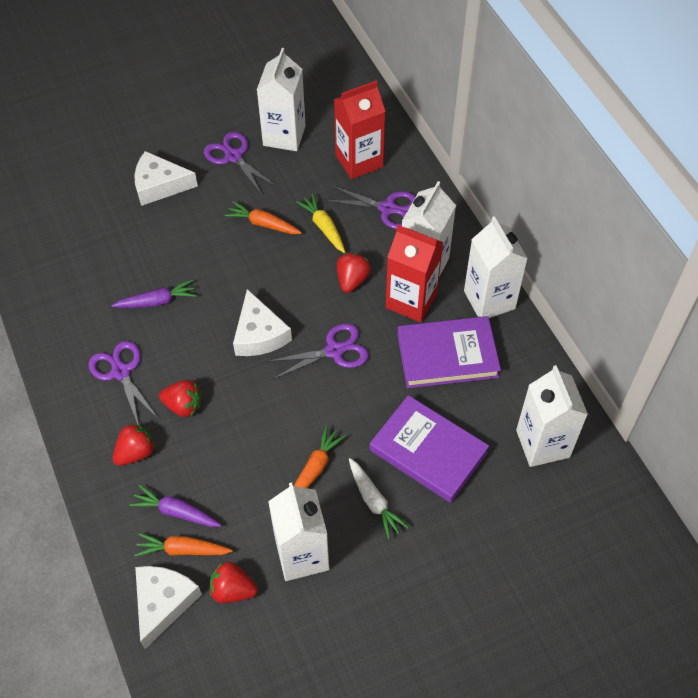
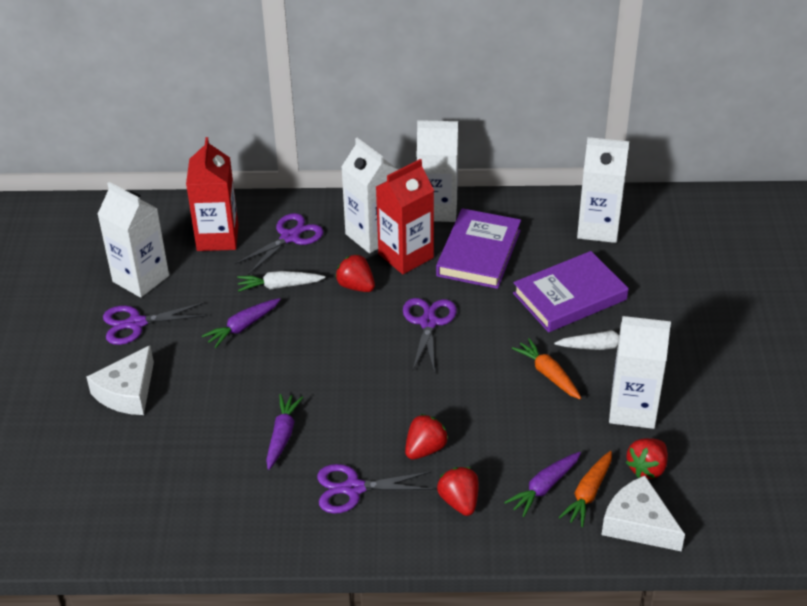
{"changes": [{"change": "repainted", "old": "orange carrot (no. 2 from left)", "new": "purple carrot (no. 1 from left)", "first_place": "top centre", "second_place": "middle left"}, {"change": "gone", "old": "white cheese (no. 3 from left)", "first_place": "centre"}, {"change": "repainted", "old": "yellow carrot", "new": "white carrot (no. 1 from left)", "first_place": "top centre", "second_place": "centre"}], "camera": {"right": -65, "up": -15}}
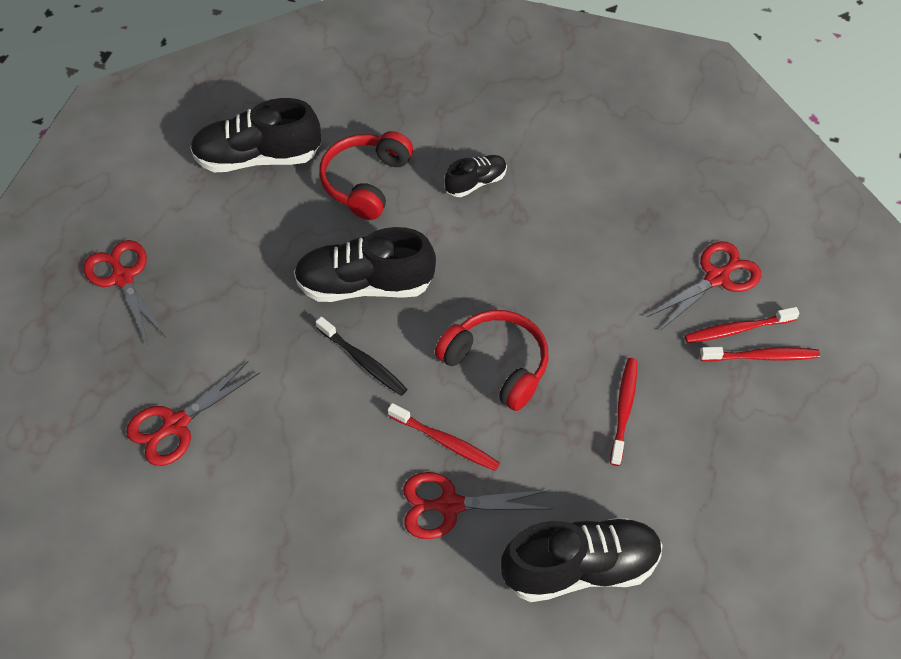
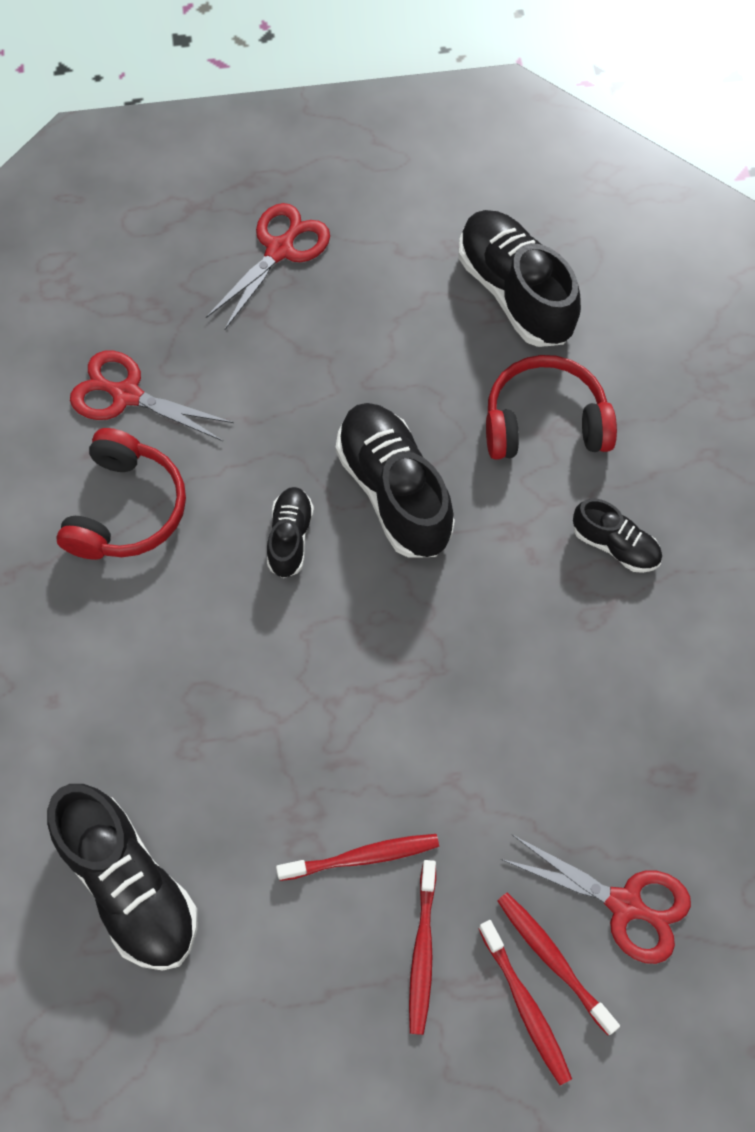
{"changes": [{"change": "swapped", "old": "black toothbrush", "new": "black shoe (no. 2 from left)", "first_place": "centre", "second_place": "centre"}, {"change": "shifted", "old": "red toothbrush (no. 1 from left in the first image)", "new": "red toothbrush (no. 2 from left)", "first_place": "centre", "second_place": "bottom centre"}, {"change": "gone", "old": "red scissors (no. 3 from left)", "first_place": "bottom centre"}, {"change": "shifted", "old": "red headphones (no. 2 from left in the first image)", "new": "red headphones (no. 1 from left)", "first_place": "centre", "second_place": "middle left"}], "camera": {"right": 65, "up": 10}}
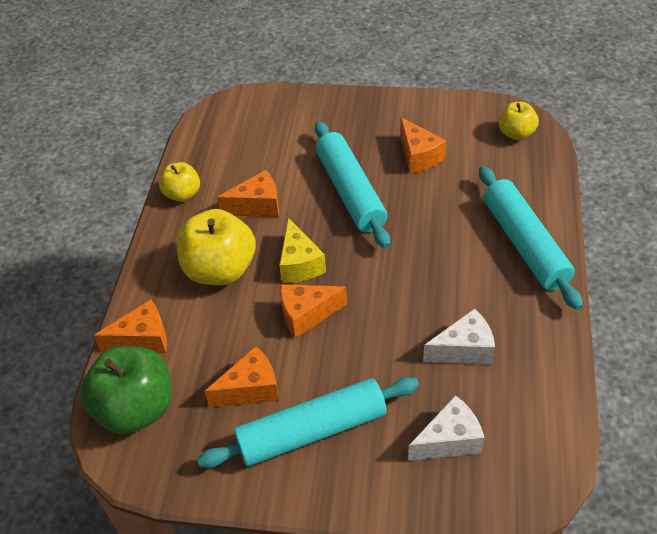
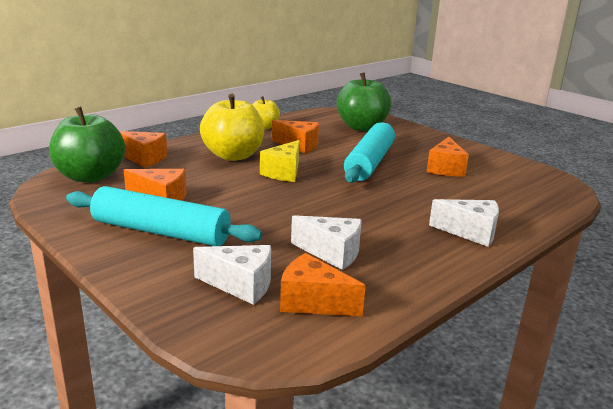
{"changes": [{"change": "shifted", "old": "orange cheese (no. 4 from left)", "first_place": "centre", "second_place": "bottom centre"}, {"change": "swapped", "old": "turquoise rolling pin (no. 3 from left)", "new": "white cheese (no. 3 from left)", "first_place": "middle right", "second_place": "middle right"}, {"change": "gone", "old": "yellow apple (no. 3 from left)", "first_place": "top right"}, {"change": "new", "new": "green apple (no. 2 from left)", "second_place": "top centre"}], "camera": {"right": 35, "up": -25}}
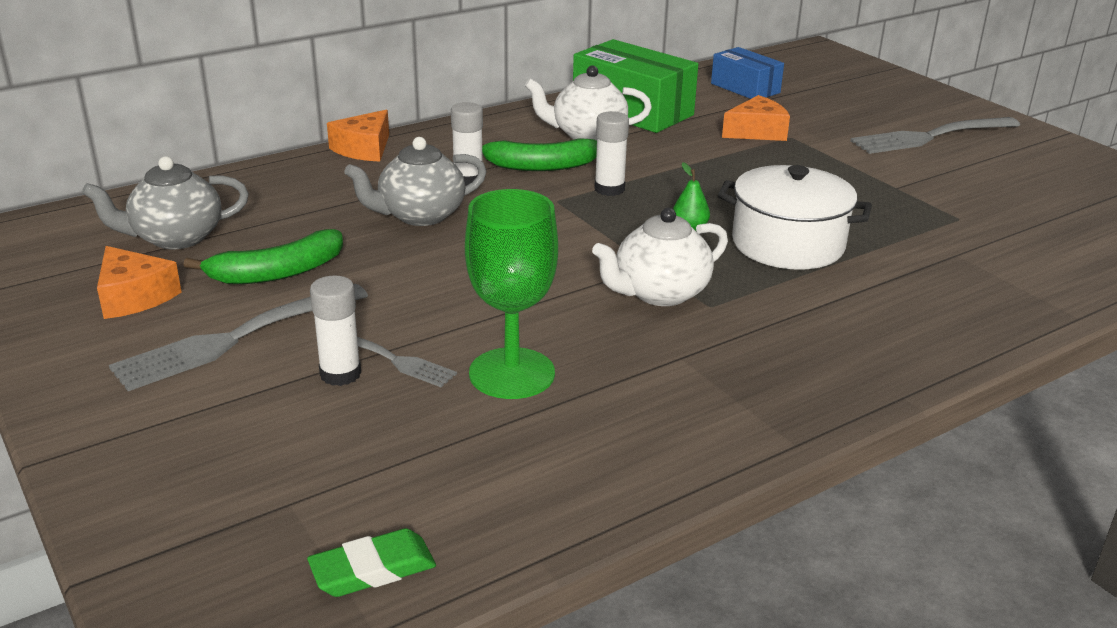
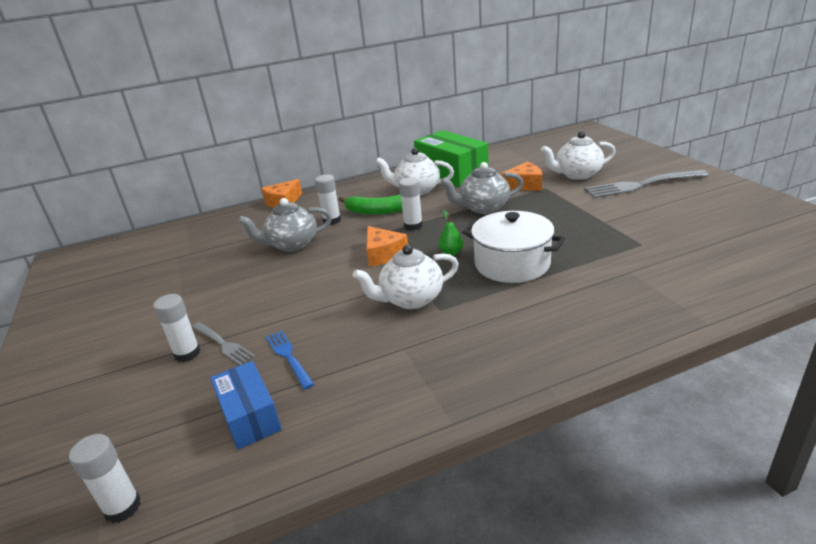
{"changes": [{"change": "shifted", "old": "grey teapot (no. 1 from left in the first image)", "new": "grey teapot (no. 2 from left)", "first_place": "top left", "second_place": "centre"}, {"change": "shifted", "old": "orange cheese (no. 1 from left in the first image)", "new": "orange cheese (no. 2 from left)", "first_place": "middle left", "second_place": "centre"}, {"change": "gone", "old": "grey fork (no. 1 from left)", "first_place": "middle left"}, {"change": "gone", "old": "green banana (no. 1 from left)", "first_place": "middle left"}, {"change": "swapped", "old": "green eraser", "new": "white glue stick (no. 1 from left)", "first_place": "bottom left", "second_place": "bottom left"}, {"change": "swapped", "old": "green goblet", "new": "blue fork", "first_place": "centre", "second_place": "centre"}, {"change": "shifted", "old": "blue box", "first_place": "top right", "second_place": "bottom left"}, {"change": "new", "new": "white teapot (no. 3 from left)", "second_place": "top right"}], "camera": {"right": 15, "up": 0}}
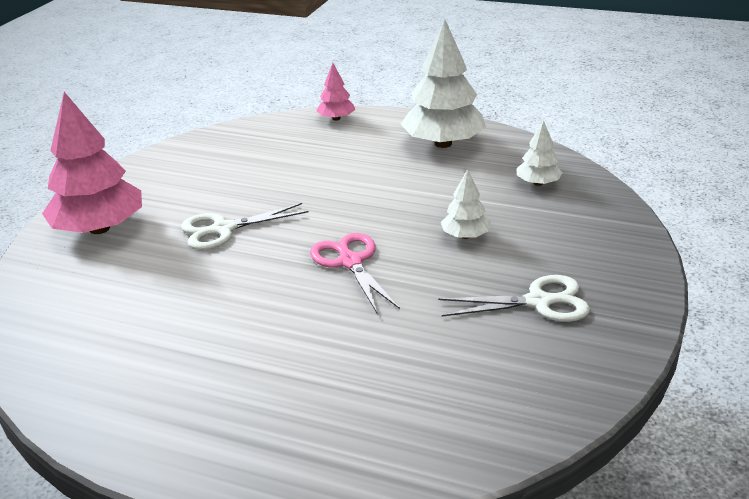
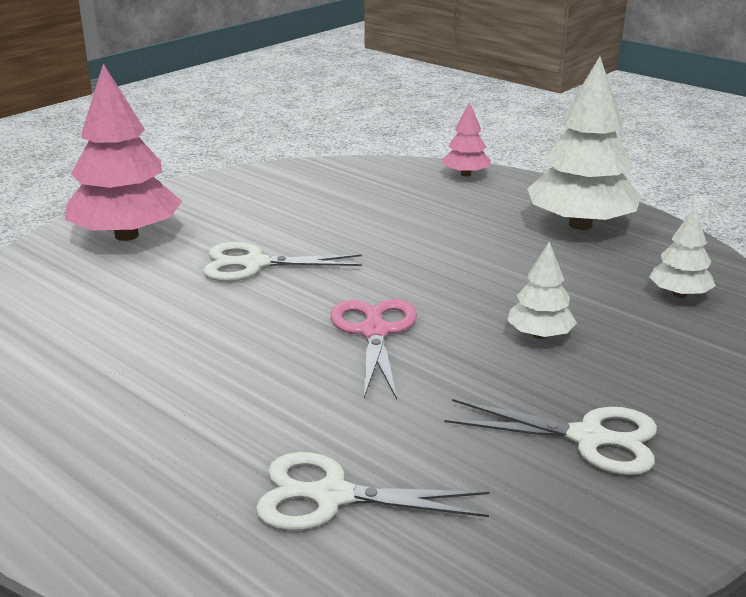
{"changes": [{"change": "new", "new": "white scissors (no. 2 from left)", "second_place": "bottom centre"}], "camera": {"right": 20, "up": -5}}
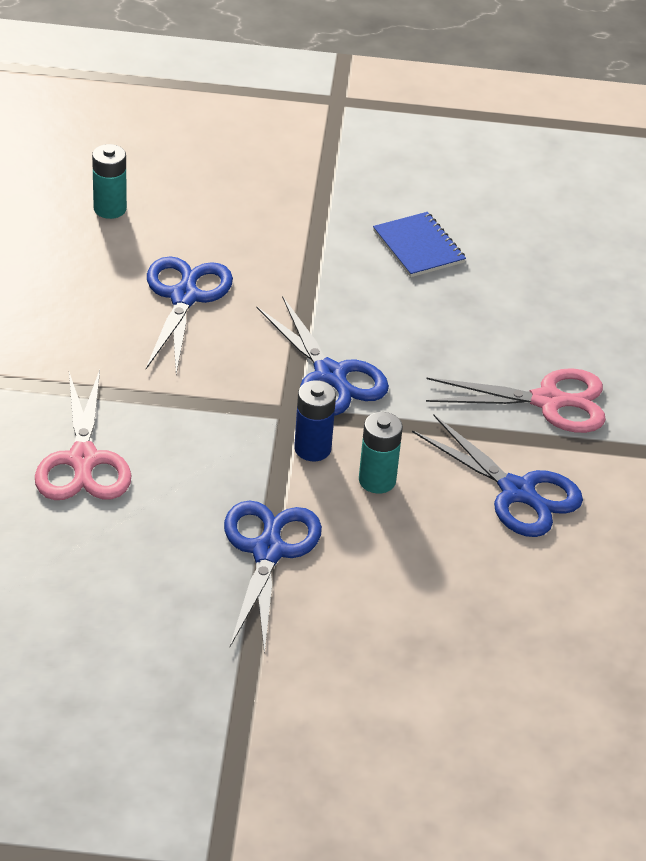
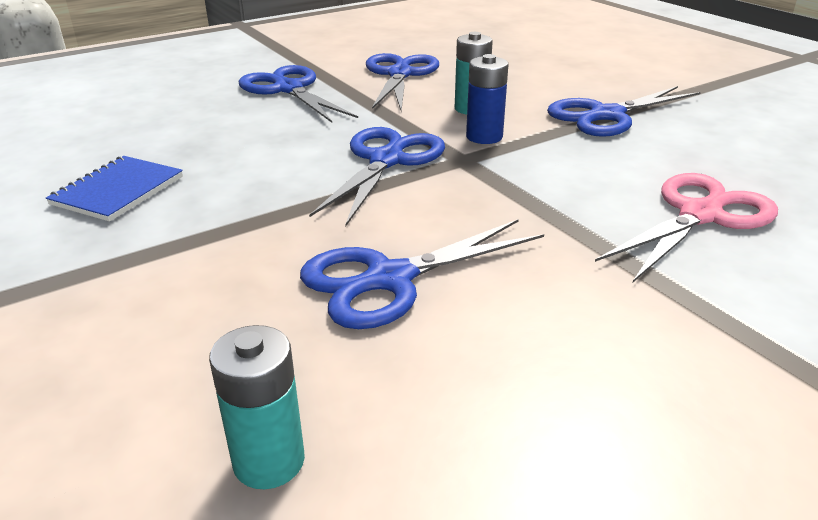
{"changes": [{"change": "repainted", "old": "pink scissors (no. 2 from left)", "new": "blue scissors (no. 1 from left)", "first_place": "middle right", "second_place": "top centre"}], "camera": {"right": -125, "up": -10}}
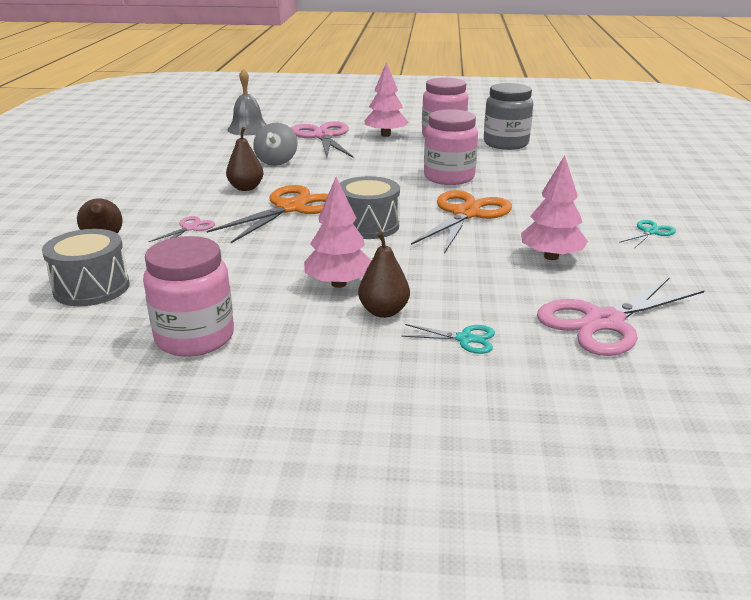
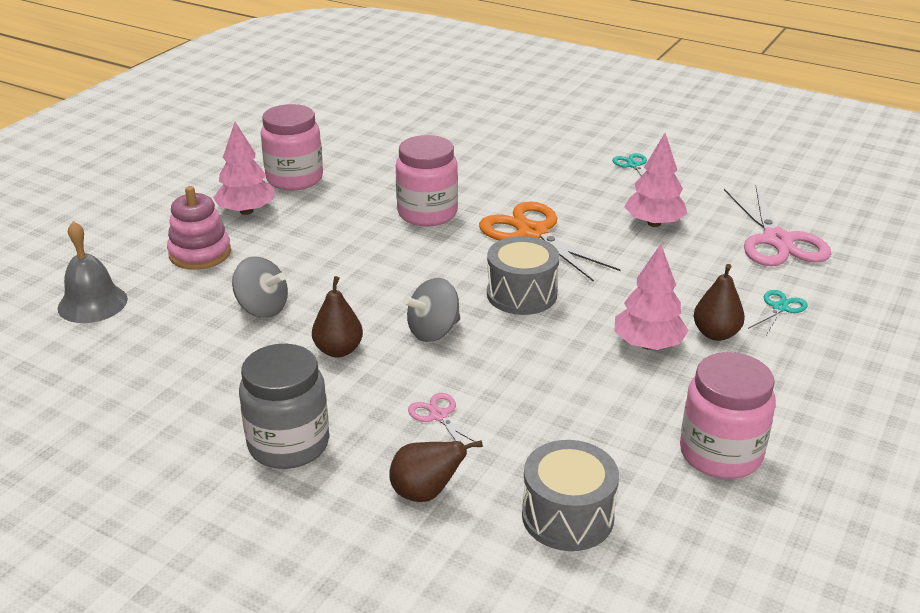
{"changes": [{"change": "swapped", "old": "orange scissors (no. 1 from left)", "new": "grey spinning top (no. 2 from left)", "first_place": "centre", "second_place": "centre"}, {"change": "swapped", "old": "pink scissors (no. 2 from left)", "new": "pink stacking toy", "first_place": "top centre", "second_place": "middle left"}, {"change": "shifted", "old": "grey jar", "first_place": "top right", "second_place": "middle left"}], "camera": {"right": -65, "up": 5}}
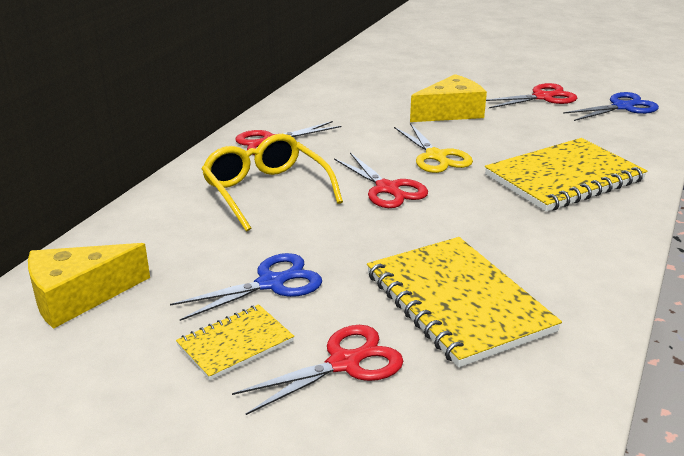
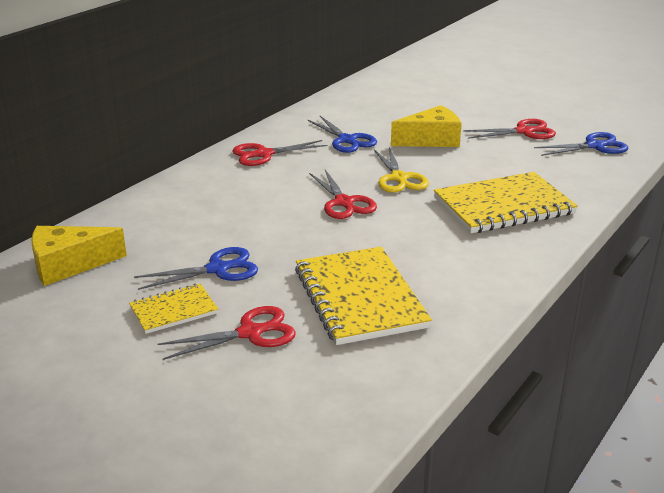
{"changes": [{"change": "gone", "old": "yellow glasses", "first_place": "centre"}, {"change": "new", "new": "blue scissors (no. 2 from left)", "second_place": "top centre"}], "camera": {"right": 10, "up": 0}}
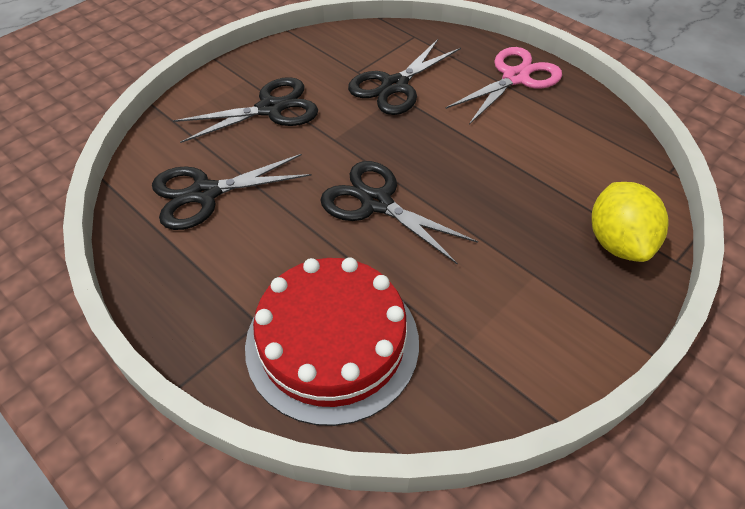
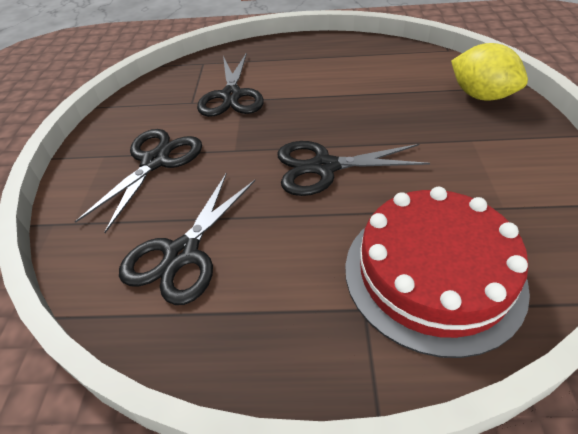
{"changes": [{"change": "gone", "old": "pink scissors", "first_place": "top right"}], "camera": {"right": -40, "up": -5}}
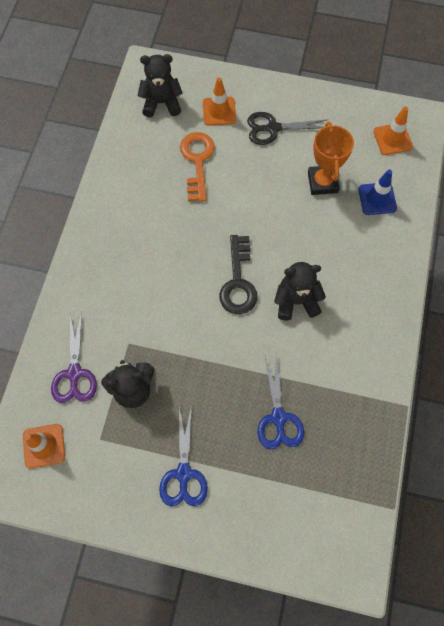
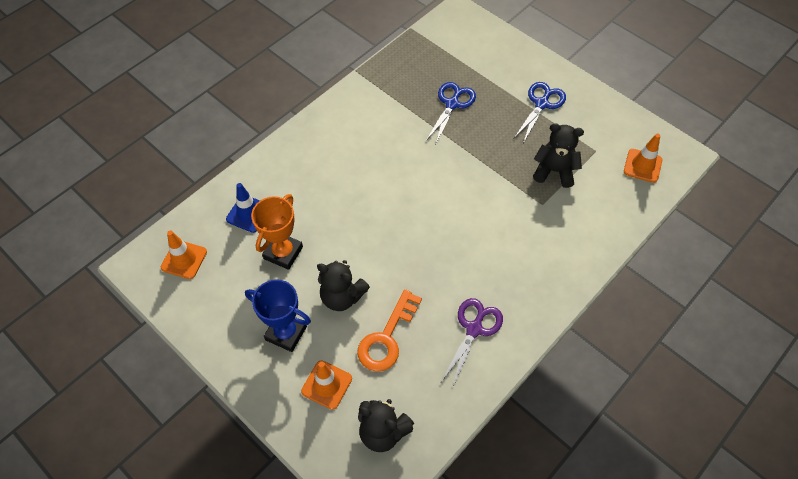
{"changes": [{"change": "shifted", "old": "purple scissors", "first_place": "middle left", "second_place": "bottom centre"}, {"change": "gone", "old": "black key", "first_place": "centre"}, {"change": "swapped", "old": "black scissors", "new": "blue trophy", "first_place": "top centre", "second_place": "centre"}, {"change": "shifted", "old": "black teddy bear (no. 3 from left in the first image)", "new": "black teddy bear (no. 1 from left)", "first_place": "middle right", "second_place": "centre"}], "camera": {"right": -150, "up": -10}}
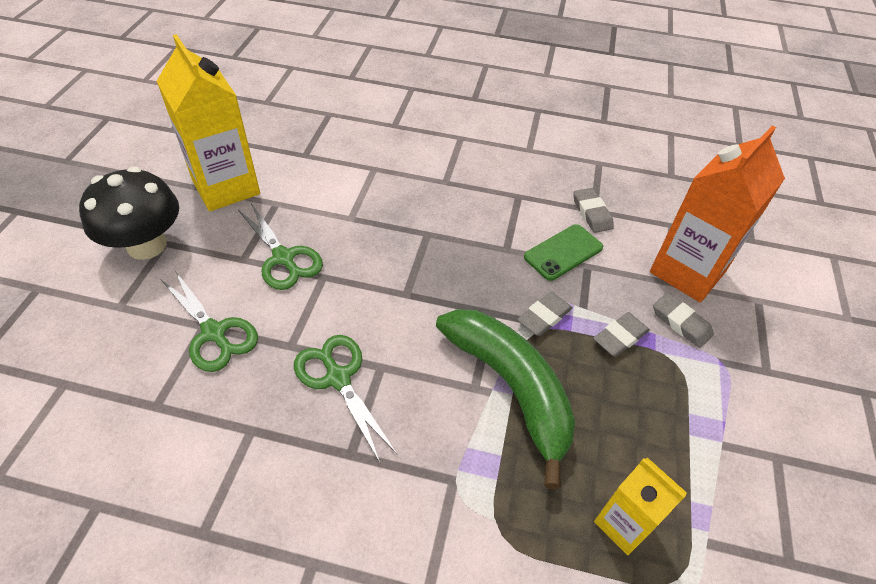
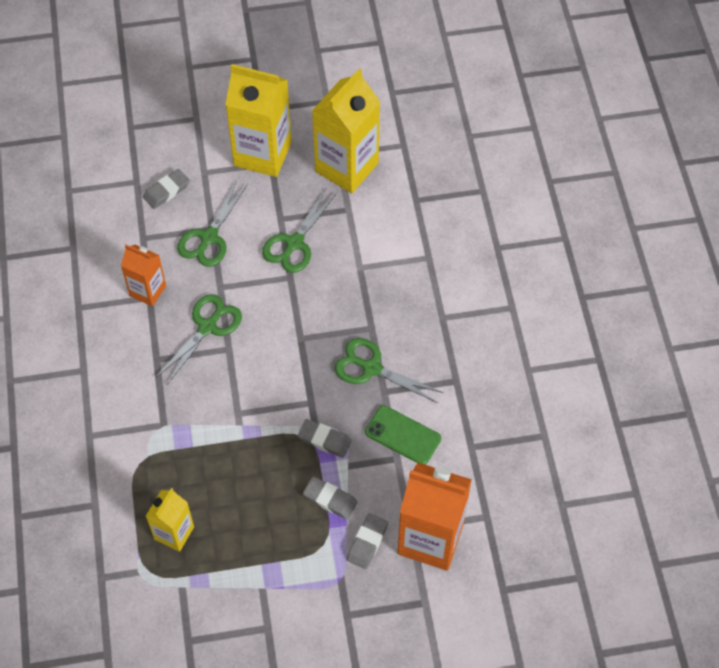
{"changes": [{"change": "swapped", "old": "black mushroom", "new": "yellow carton (no. 2 from left)", "first_place": "middle left", "second_place": "top centre"}, {"change": "gone", "old": "green banana", "first_place": "bottom centre"}, {"change": "shifted", "old": "grey eraser (no. 2 from left in the first image)", "new": "grey eraser (no. 1 from left)", "first_place": "middle right", "second_place": "top left"}, {"change": "new", "new": "orange carton (no. 1 from left)", "second_place": "middle left"}, {"change": "new", "new": "green scissors (no. 4 from left)", "second_place": "centre"}], "camera": {"right": 70, "up": 10}}
